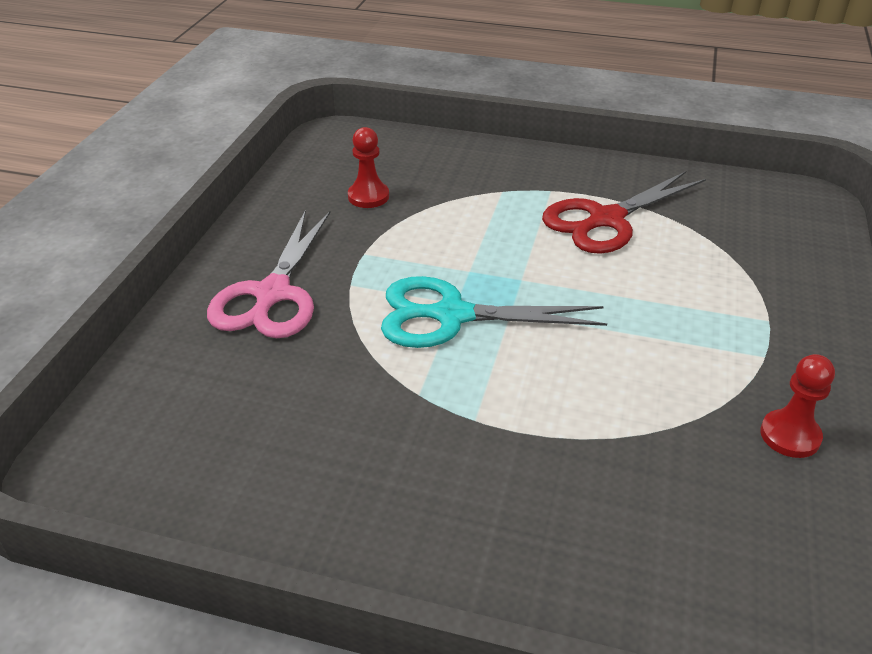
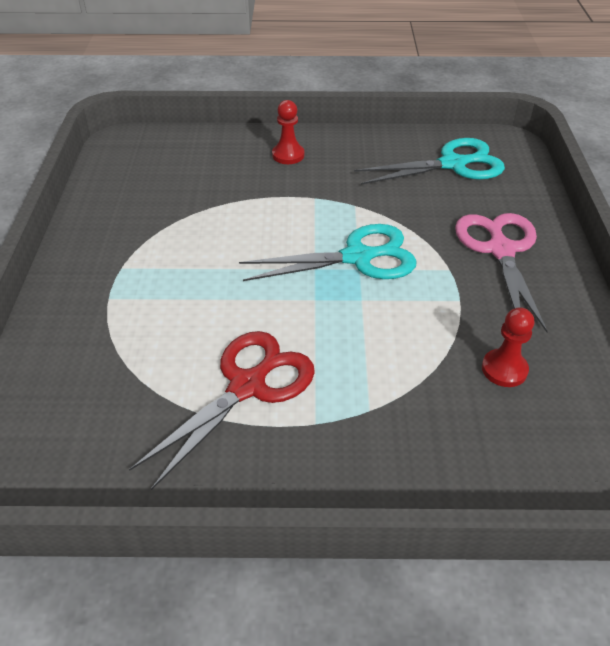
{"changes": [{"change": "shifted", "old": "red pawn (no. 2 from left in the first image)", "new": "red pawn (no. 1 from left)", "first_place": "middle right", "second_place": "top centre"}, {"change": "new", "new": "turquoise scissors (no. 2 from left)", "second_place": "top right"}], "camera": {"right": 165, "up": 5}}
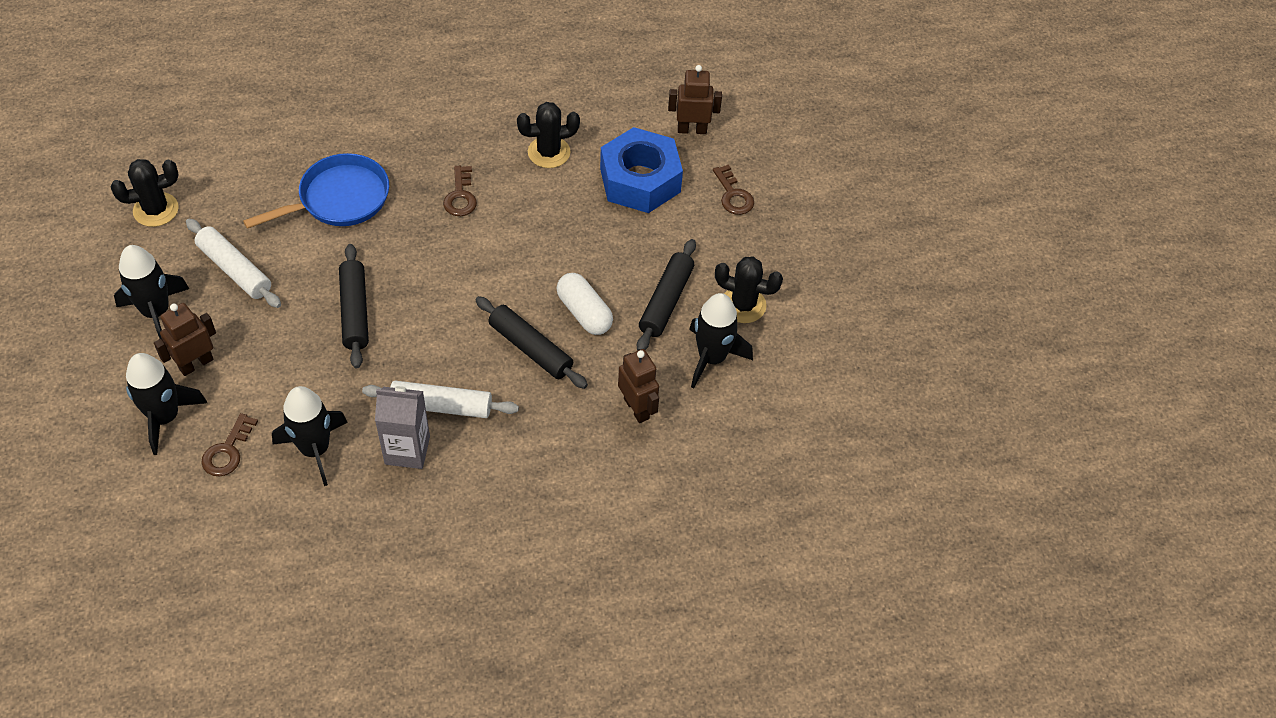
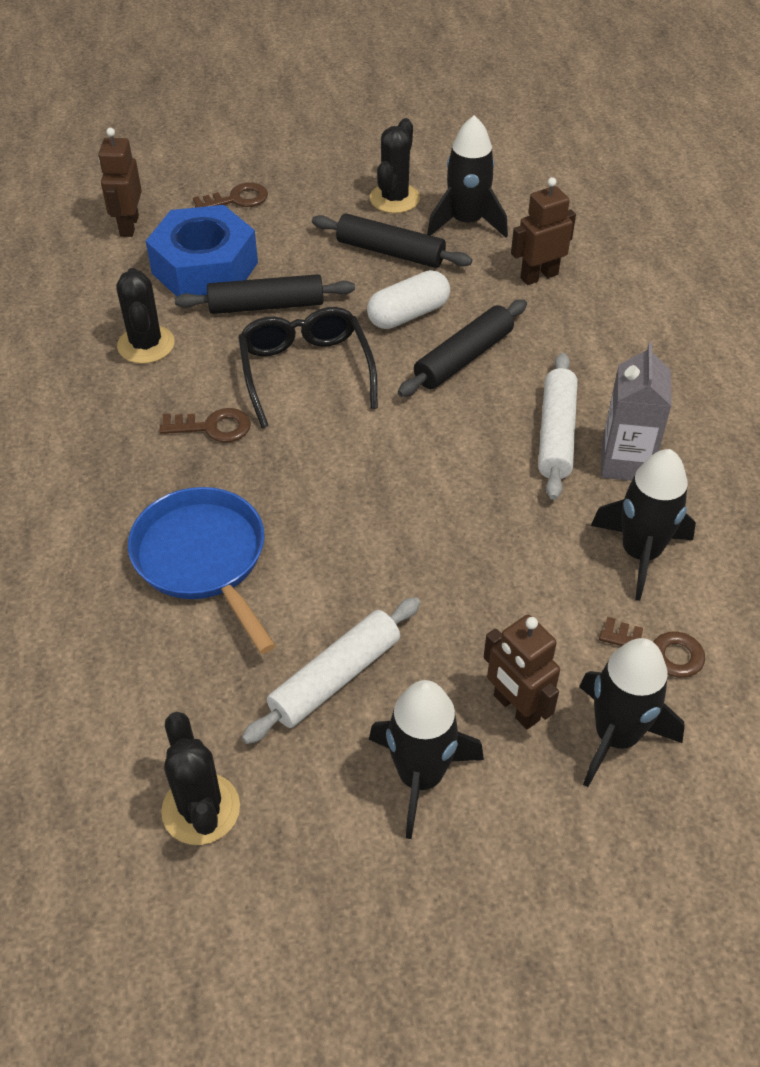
{"changes": [{"change": "shifted", "old": "black rolling pin (no. 1 from left)", "first_place": "middle left", "second_place": "top centre"}, {"change": "new", "new": "black glasses", "second_place": "centre"}], "camera": {"right": -85, "up": -5}}
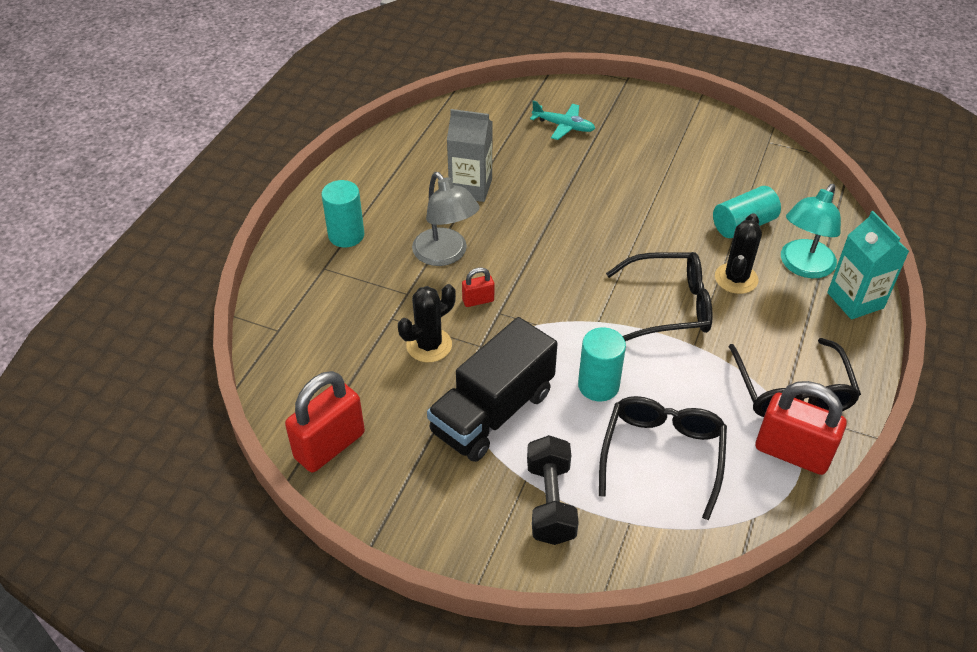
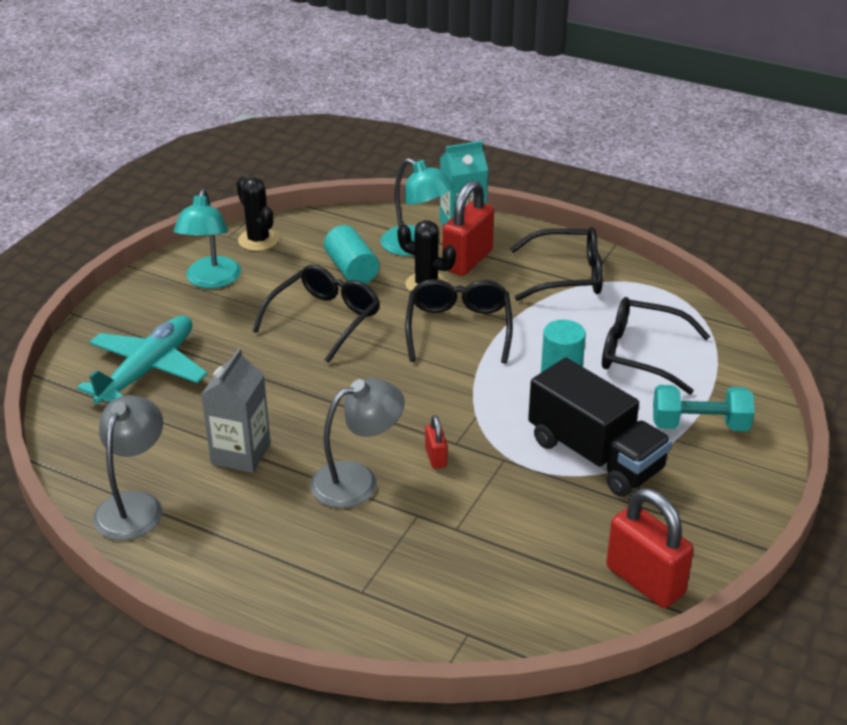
{"changes": [{"change": "gone", "old": "turquoise cylinder (no. 1 from left)", "first_place": "top centre"}, {"change": "shifted", "old": "black cactus (no. 1 from left)", "first_place": "centre", "second_place": "top left"}, {"change": "repainted", "old": "black dumbbell", "new": "turquoise dumbbell", "first_place": "bottom centre", "second_place": "middle right"}, {"change": "scaled", "old": "turquoise plane", "first_place": "top centre", "second_place": "middle left", "factor": 1.79}, {"change": "shifted", "old": "red padlock (no. 3 from left in the first image)", "new": "red padlock (no. 2 from left)", "first_place": "middle right", "second_place": "top centre"}, {"change": "new", "new": "grey lamp (no. 1 from left)", "second_place": "middle left"}, {"change": "new", "new": "turquoise lamp (no. 1 from left)", "second_place": "top left"}, {"change": "new", "new": "black glasses (no. 1 from left)", "second_place": "centre"}], "camera": {"right": -85, "up": -10}}
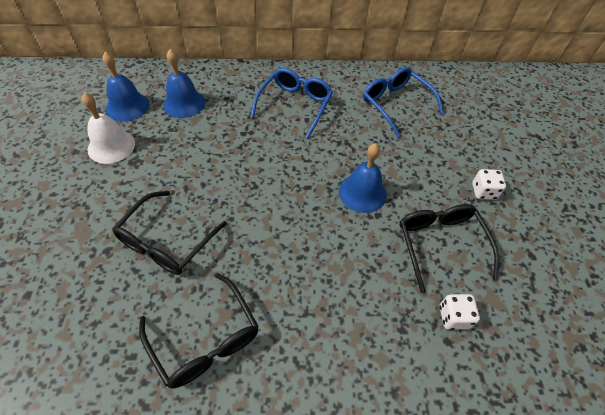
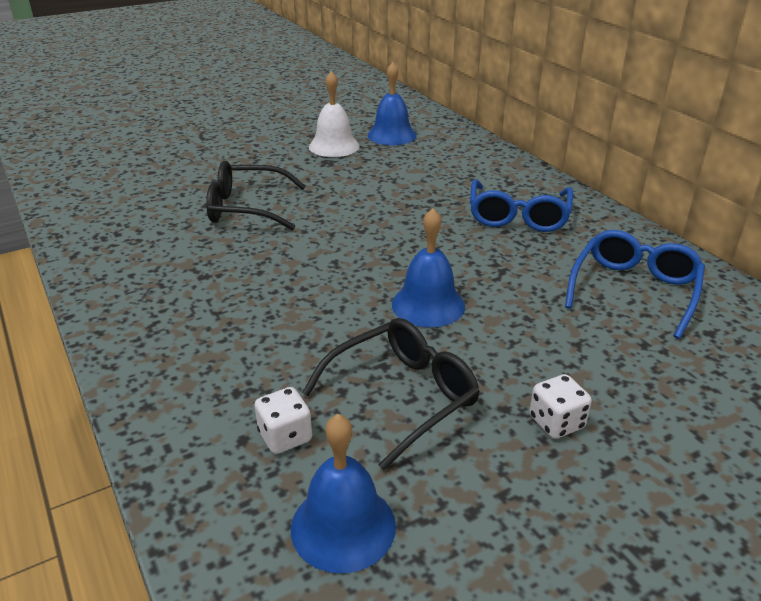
{"changes": [{"change": "gone", "old": "black glasses (no. 2 from left)", "first_place": "bottom left"}, {"change": "shifted", "old": "blue bell (no. 2 from left in the first image)", "new": "blue bell (no. 1 from left)", "first_place": "top left", "second_place": "bottom centre"}, {"change": "rotated", "old": "blue glasses (no. 1 from left)", "first_place": "top centre", "second_place": "middle right", "degrees": 105}], "camera": {"right": 65, "up": -20}}
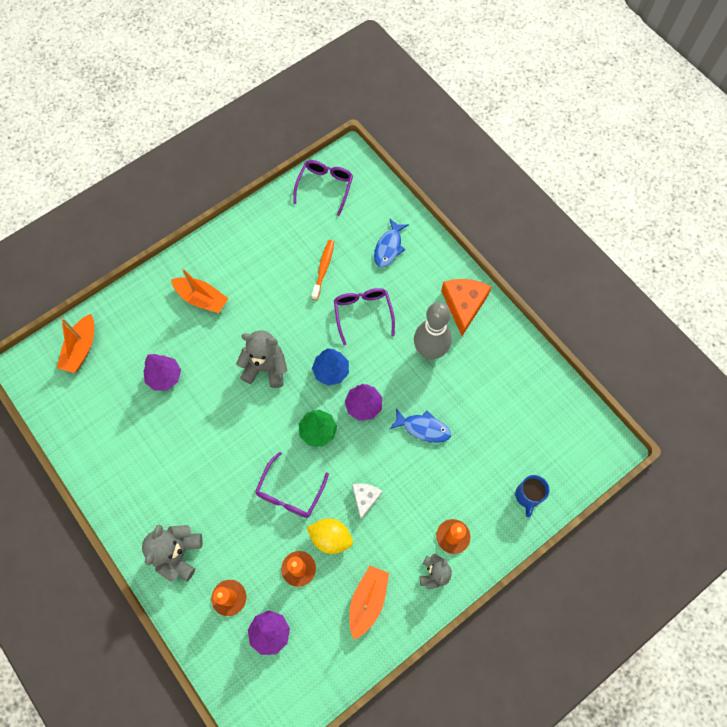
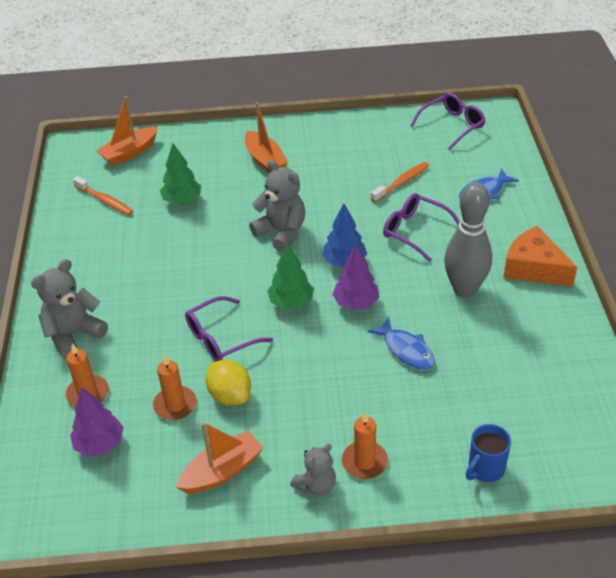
{"changes": [{"change": "repainted", "old": "purple tree (no. 1 from left)", "new": "green tree (no. 1 from left)", "first_place": "middle left", "second_place": "top left"}, {"change": "rotated", "old": "purple glasses (no. 3 from left in the first image)", "first_place": "centre", "second_place": "middle right", "degrees": -75}, {"change": "gone", "old": "white cheese", "first_place": "bottom centre"}, {"change": "rotated", "old": "orange cheese", "first_place": "centre", "second_place": "middle right", "degrees": -90}, {"change": "new", "new": "orange toothbrush (no. 1 from left)", "second_place": "middle left"}], "camera": {"right": 35, "up": -25}}
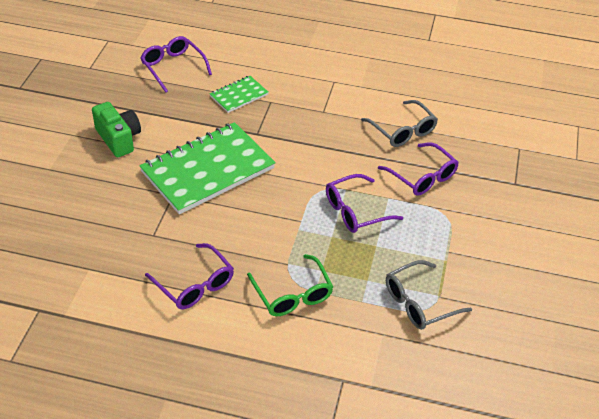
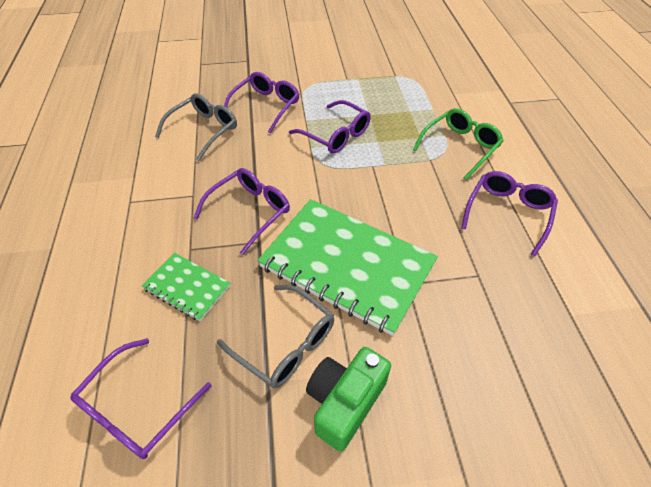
{"changes": [{"change": "shifted", "old": "grey glasses (no. 2 from left)", "first_place": "bottom right", "second_place": "bottom centre"}, {"change": "new", "new": "purple glasses (no. 2 from left)", "second_place": "centre"}], "camera": {"right": -110, "up": 5}}
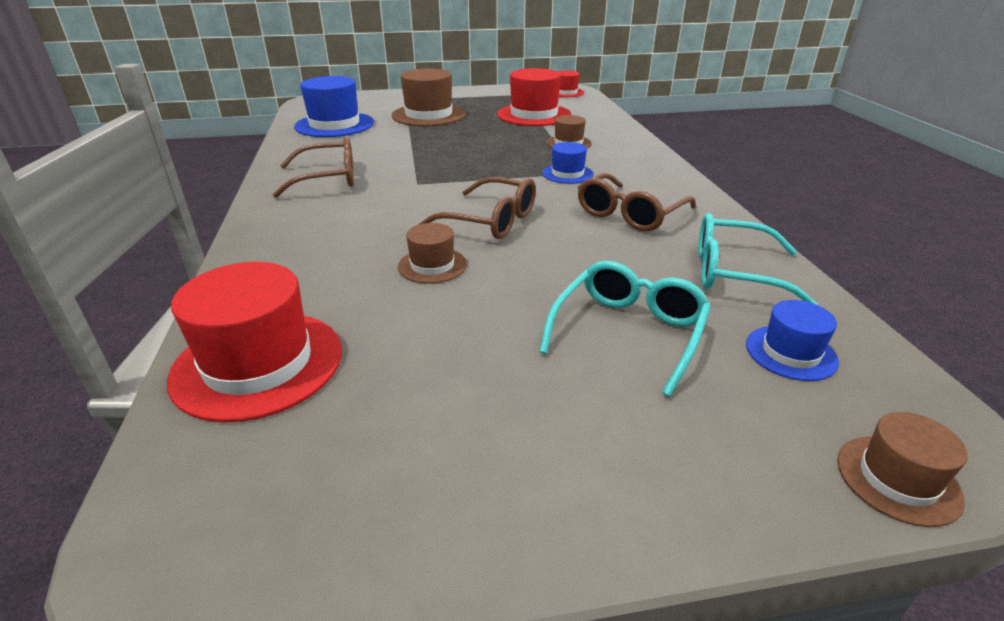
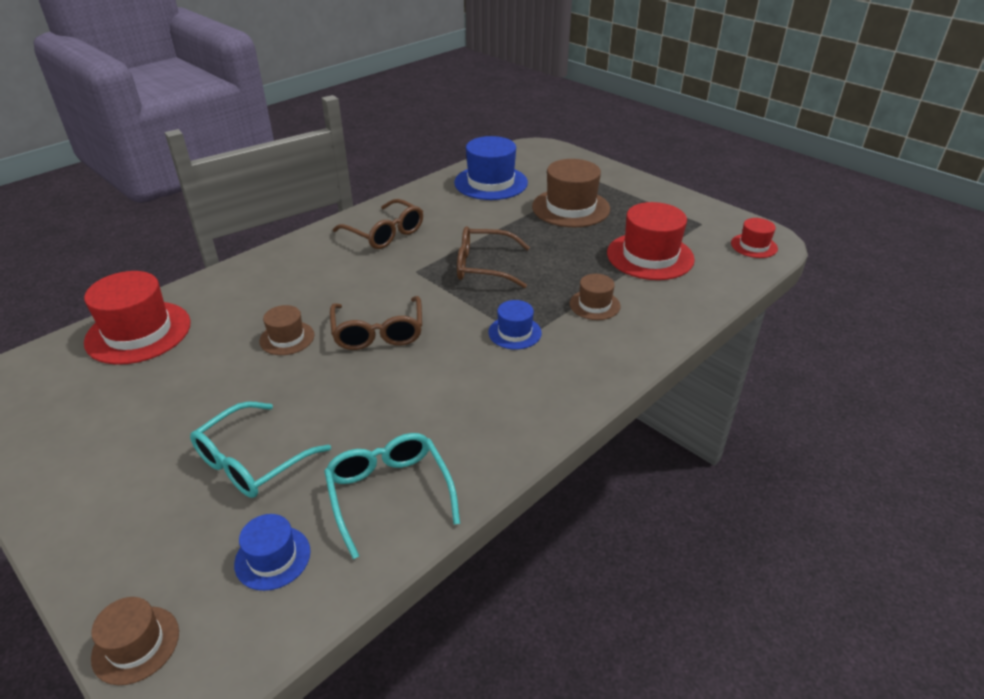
{"changes": [{"change": "rotated", "old": "turquoise glasses (no. 1 from left)", "first_place": "centre", "second_place": "middle left", "degrees": 135}, {"change": "shifted", "old": "brown glasses (no. 3 from left)", "first_place": "top centre", "second_place": "centre"}], "camera": {"right": 55, "up": 5}}
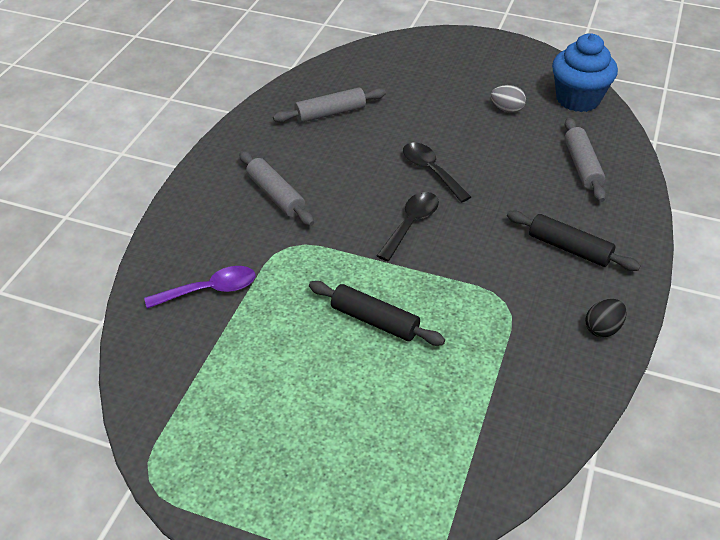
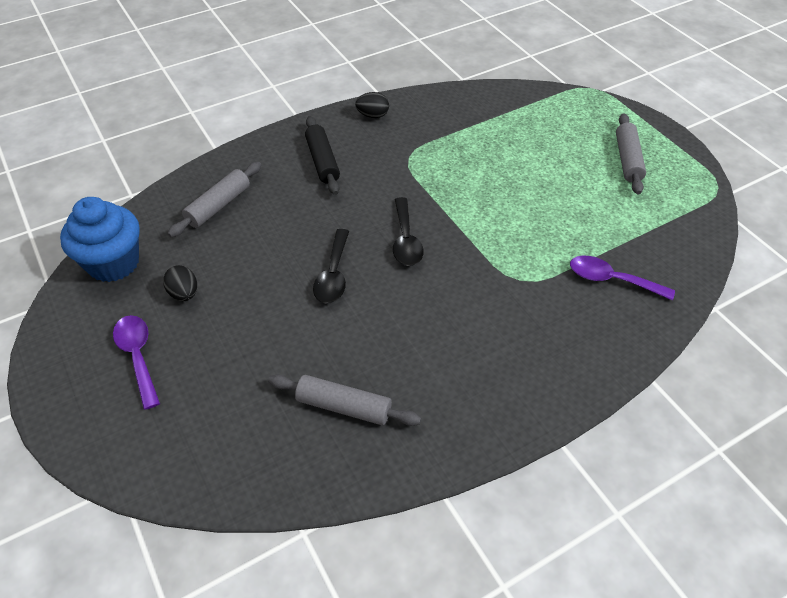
{"changes": [{"change": "shifted", "old": "grey rolling pin (no. 1 from left in the first image)", "new": "grey rolling pin (no. 3 from left)", "first_place": "centre", "second_place": "top right"}, {"change": "gone", "old": "black rolling pin (no. 1 from left)", "first_place": "centre"}, {"change": "rotated", "old": "black spoon (no. 1 from left in the first image)", "first_place": "centre", "second_place": "centre", "degrees": -75}, {"change": "repainted", "old": "grey egg", "new": "black egg (no. 1 from left)", "first_place": "top right", "second_place": "middle left"}, {"change": "new", "new": "purple spoon (no. 1 from left)", "second_place": "middle left"}], "camera": {"right": -140, "up": 5}}
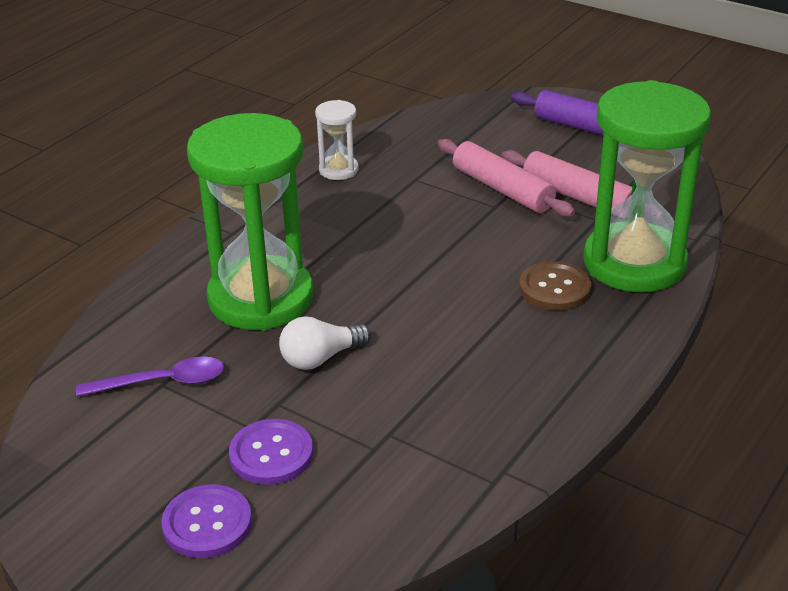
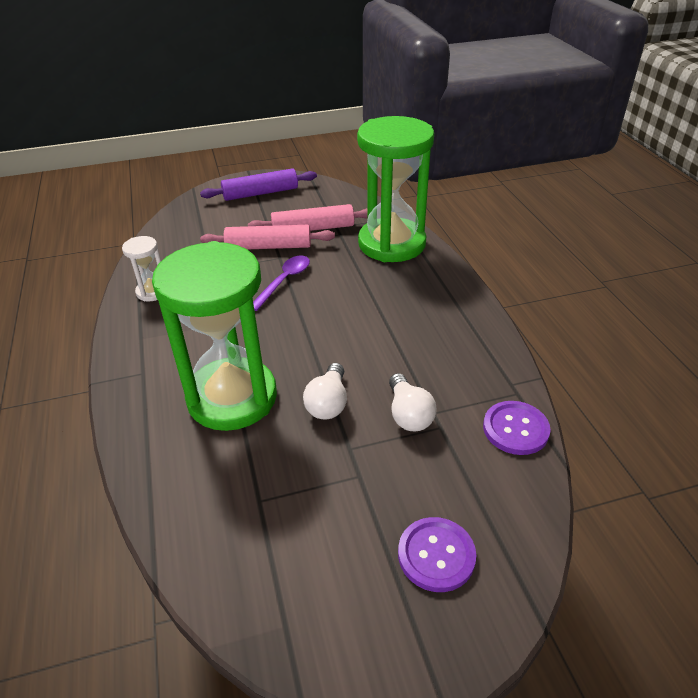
{"changes": [{"change": "shifted", "old": "purple spoon", "first_place": "middle left", "second_place": "centre"}, {"change": "shifted", "old": "purple button (no. 2 from left)", "first_place": "bottom centre", "second_place": "middle right"}, {"change": "gone", "old": "brown button", "first_place": "middle right"}, {"change": "new", "new": "white light bulb (no. 2 from left)", "second_place": "centre"}], "camera": {"right": -50, "up": 5}}
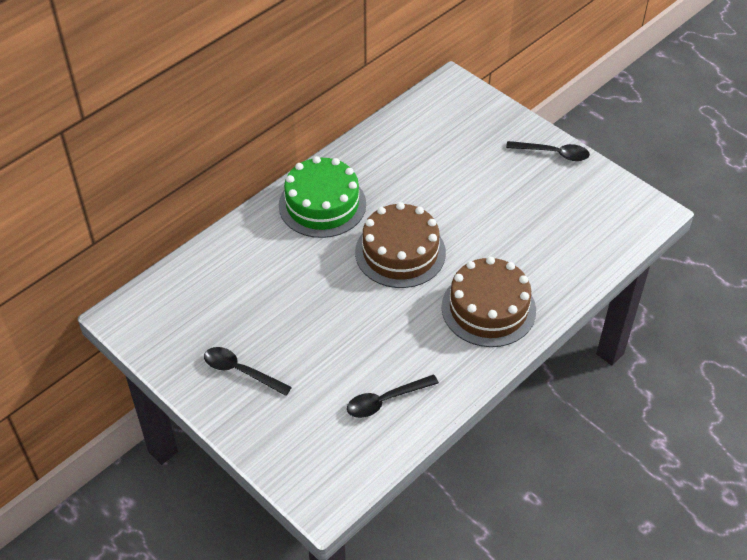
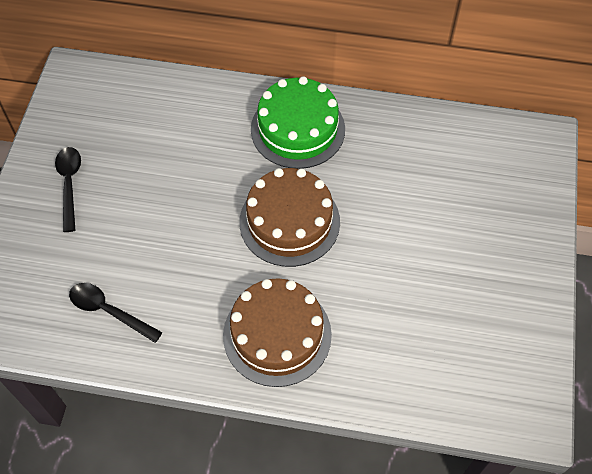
{"changes": [{"change": "gone", "old": "black spoon (no. 3 from left)", "first_place": "top right"}], "camera": {"right": 55, "up": 10}}
